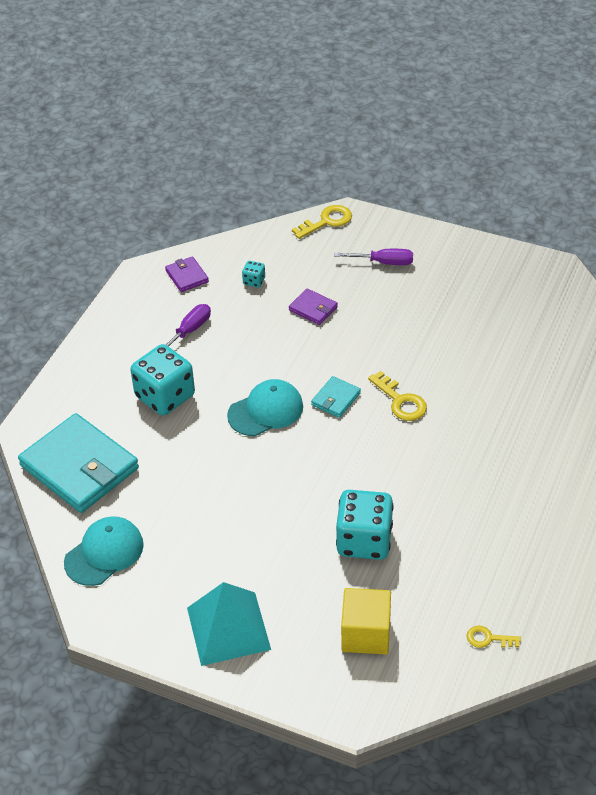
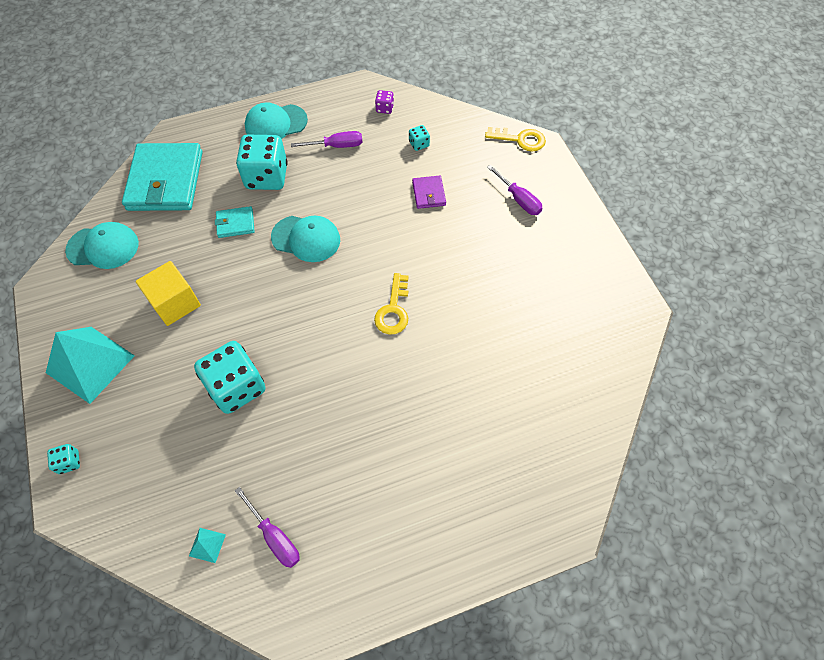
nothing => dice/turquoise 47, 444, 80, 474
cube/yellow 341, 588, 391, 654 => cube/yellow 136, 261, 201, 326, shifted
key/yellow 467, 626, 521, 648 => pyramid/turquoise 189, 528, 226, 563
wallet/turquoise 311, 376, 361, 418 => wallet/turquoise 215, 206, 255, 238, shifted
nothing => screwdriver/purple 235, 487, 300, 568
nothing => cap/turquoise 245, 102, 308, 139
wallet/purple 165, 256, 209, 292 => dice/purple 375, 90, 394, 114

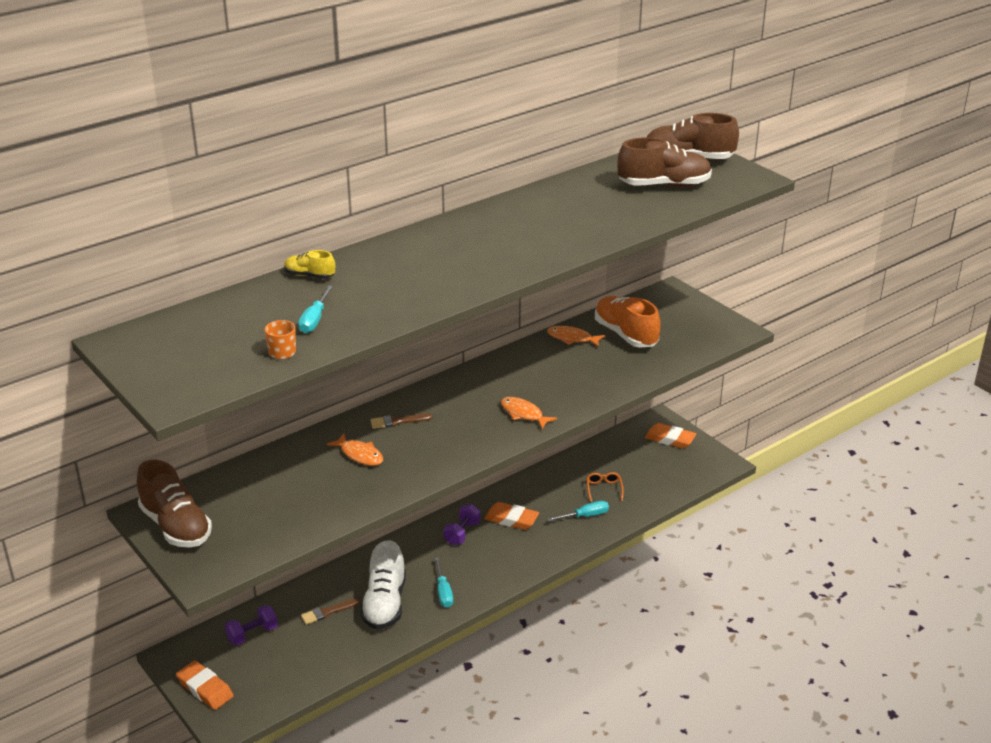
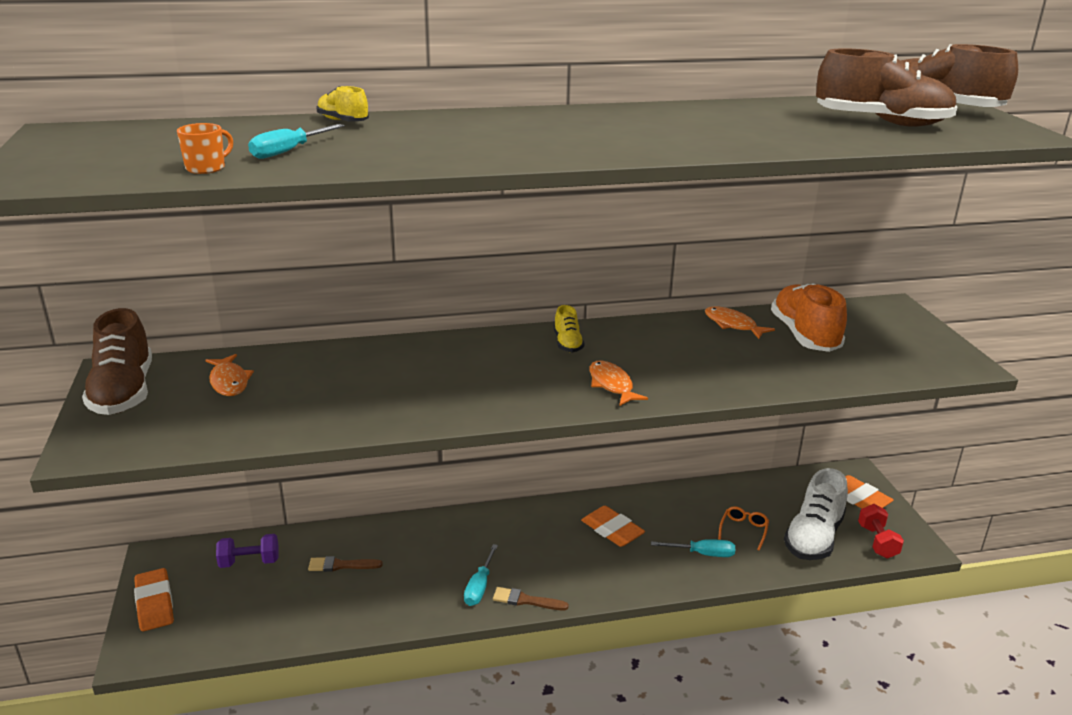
fish/orange 326, 433, 383, 466 => fish/orange 205, 354, 254, 396, shifted
brush/brown 370, 413, 433, 429 => brush/brown 493, 587, 569, 610, shifted
nothing => shoe/yellow 554, 305, 584, 352
shoe/white 360, 540, 406, 630 => shoe/white 784, 468, 848, 560, shifted
nothing => dumbbell/red 858, 504, 904, 558
dumbbell/purple 444, 504, 480, 545 => nothing

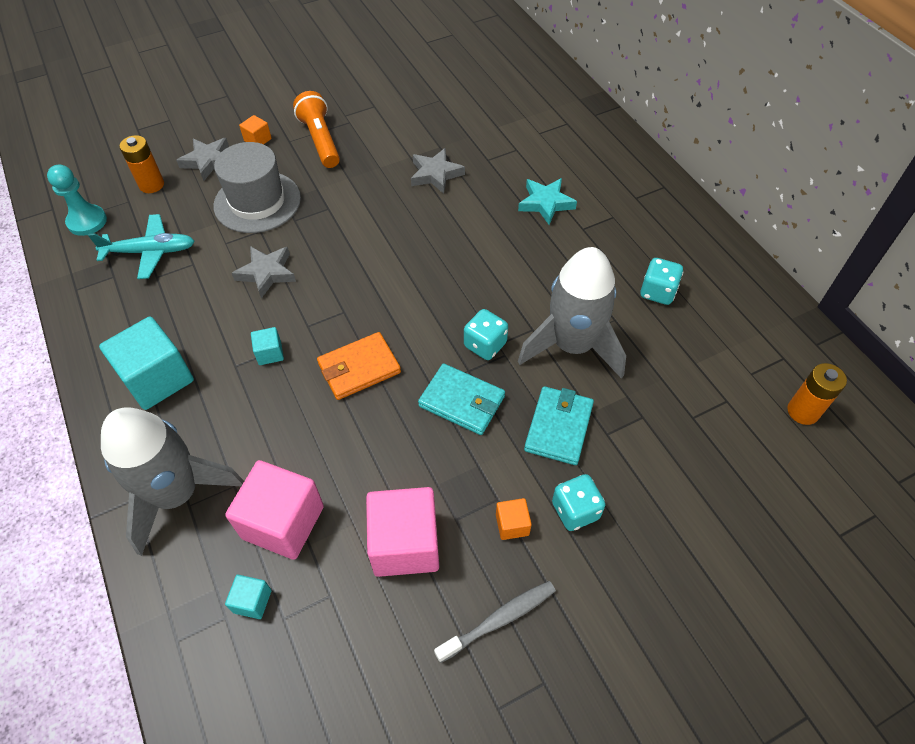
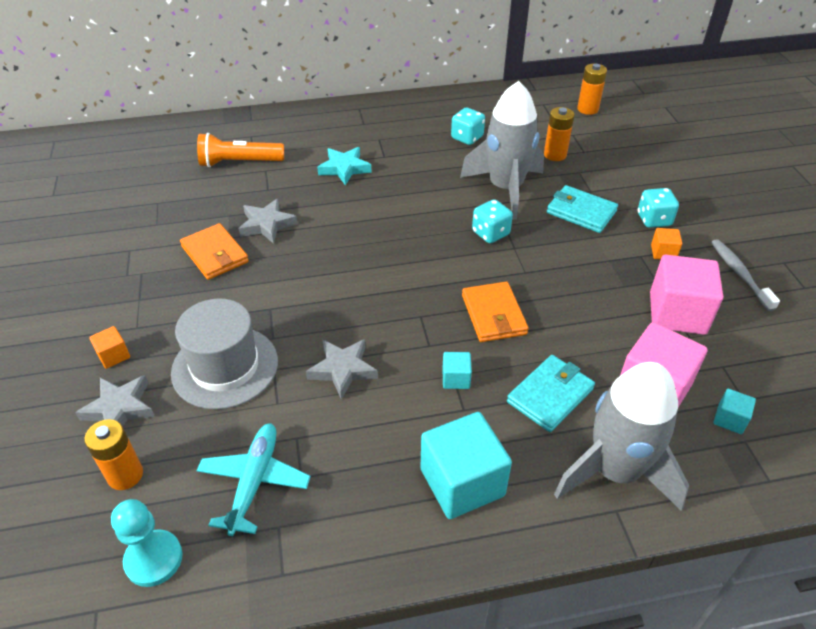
nothing => wallet/orange 180, 223, 249, 280
flashlight/orange 293, 91, 340, 168 => flashlight/orange 197, 133, 284, 167, shifted
wallet/turquoise 418, 364, 505, 435 => wallet/turquoise 507, 355, 595, 432, shifted
nothing => battery/orange 544, 107, 574, 161

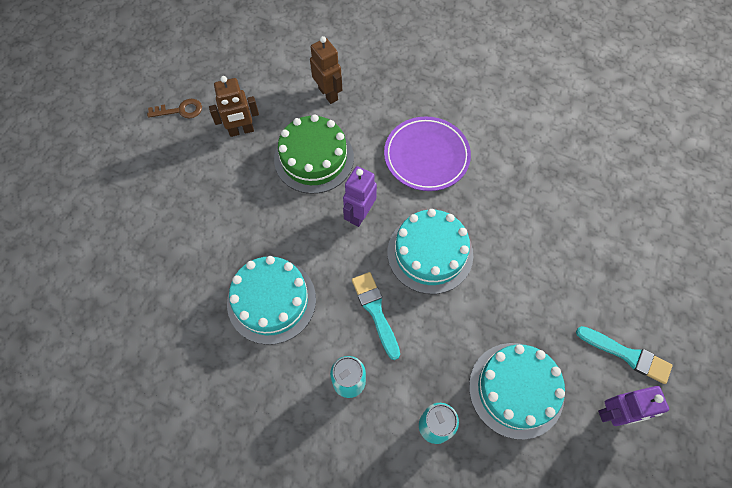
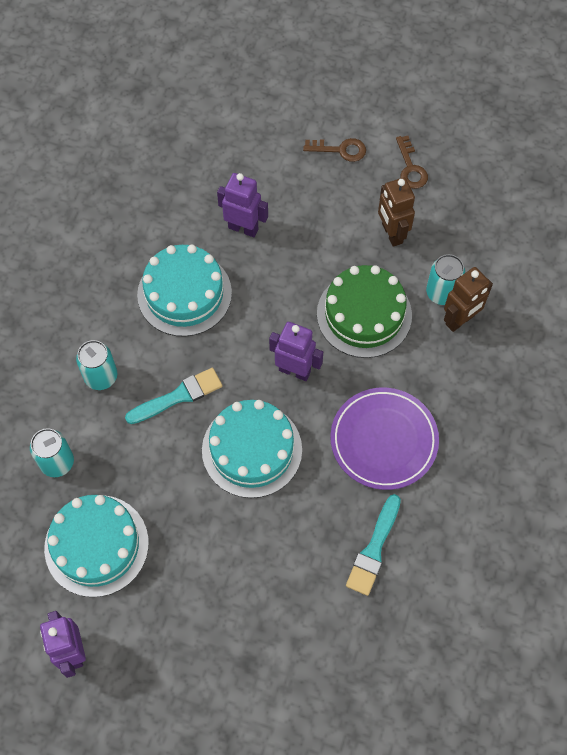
nothing => robot/purple 217, 173, 268, 237
nothing => key/brown 303, 138, 366, 162
brush/turquoise 576, 326, 673, 384 => brush/turquoise 346, 494, 401, 596, shifted
nothing => can/turquoise 426, 254, 465, 305

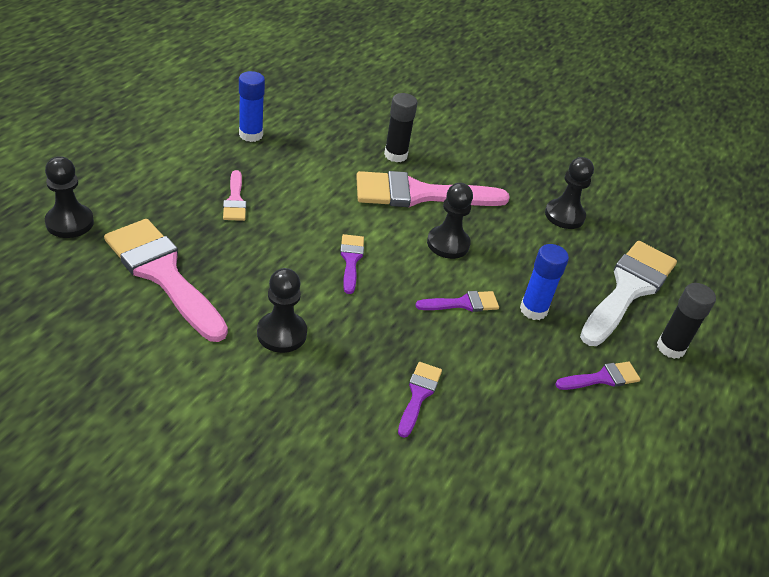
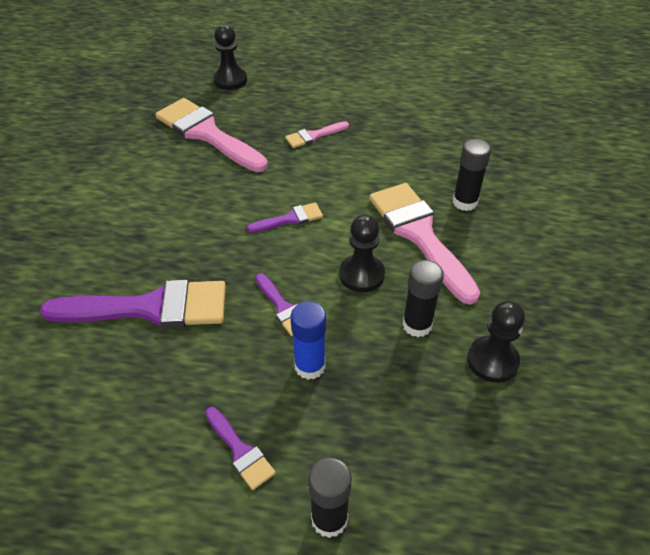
brush/purple 398, 362, 442, 438 => brush/purple 40, 280, 226, 328, x2.11
brush/pink 104, 219, 228, 342 => brush/pink 155, 98, 268, 172, 75 degrees counterclockwise
nothing => glue stick/black 402, 260, 444, 337
glue stick/blue 239, 71, 265, 142 => nothing
pawn/black 257, 268, 307, 353 => nothing
brush/white 580, 241, 677, 346 => nothing

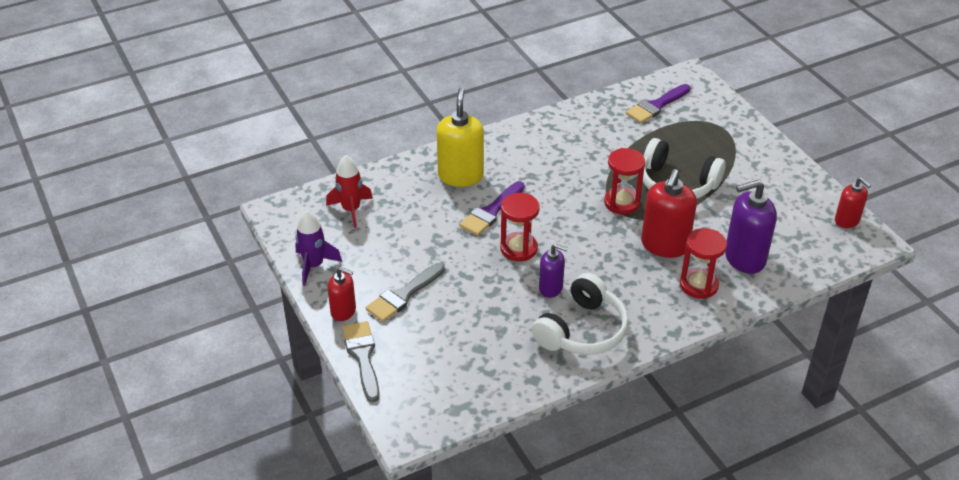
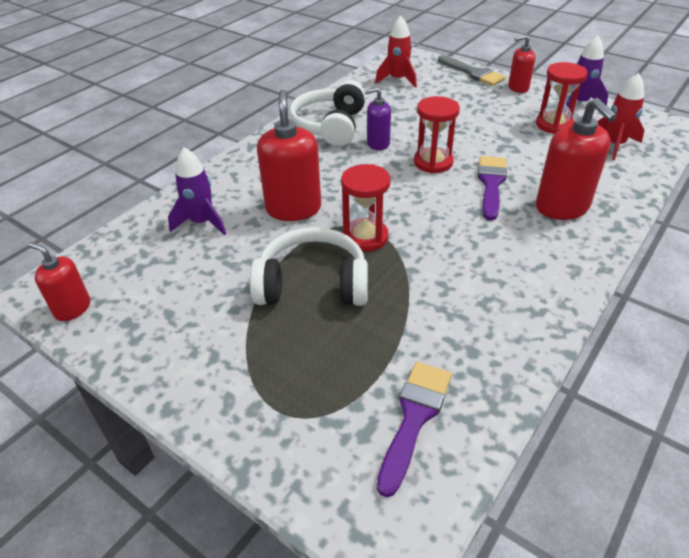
soap dispenser/purple 725, 180, 777, 274 => rocket/purple 168, 147, 226, 235
nothing => rocket/red 375, 15, 417, 88
hourglass/red 680, 228, 727, 299 => hourglass/red 536, 62, 588, 134, shifted
soap dispenser/yellow 437, 88, 484, 187 => soap dispenser/red 536, 98, 617, 220
brush/grey 366, 263, 445, 322 => nothing

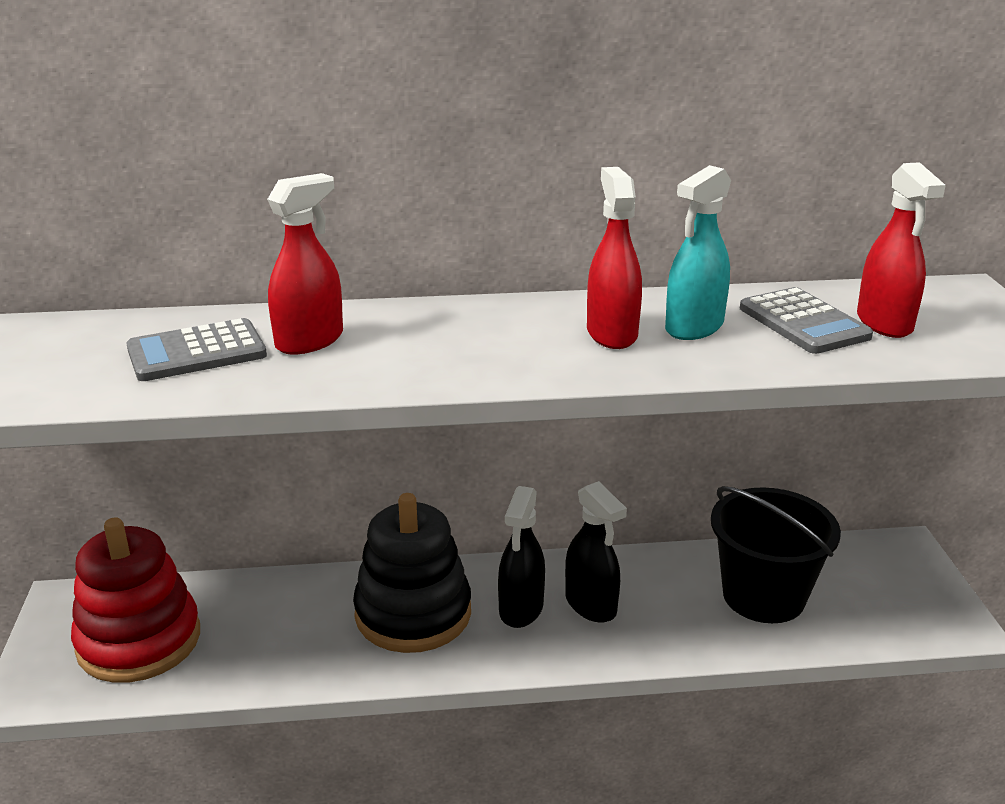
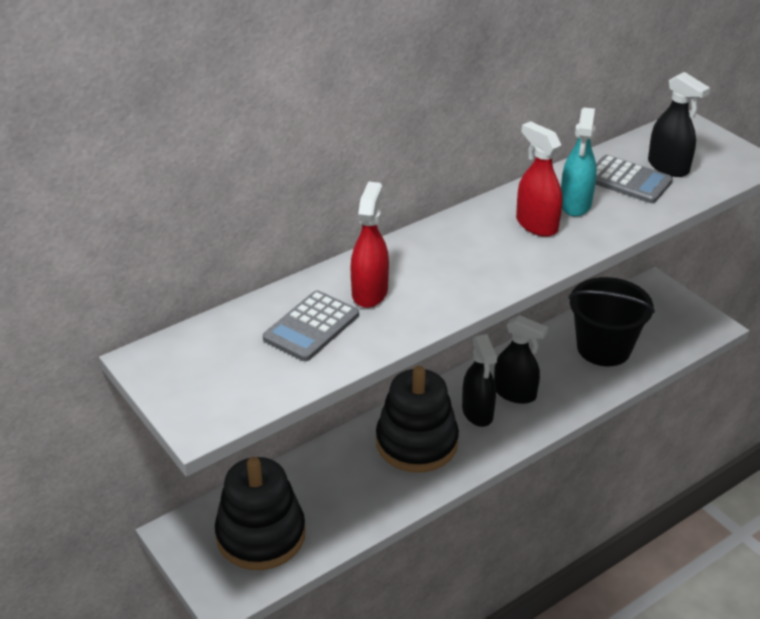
stacking toy/red 71, 517, 200, 683 => stacking toy/black 215, 457, 306, 570
spray bottle/red 857, 162, 946, 338 => spray bottle/black 648, 72, 710, 177

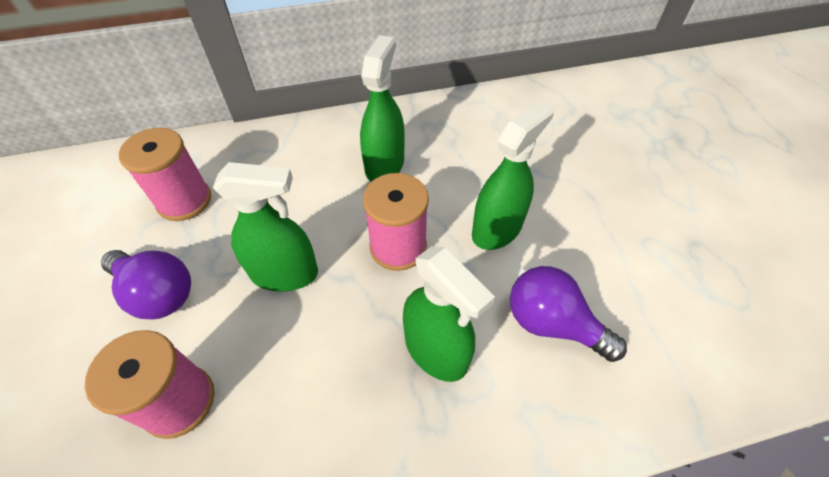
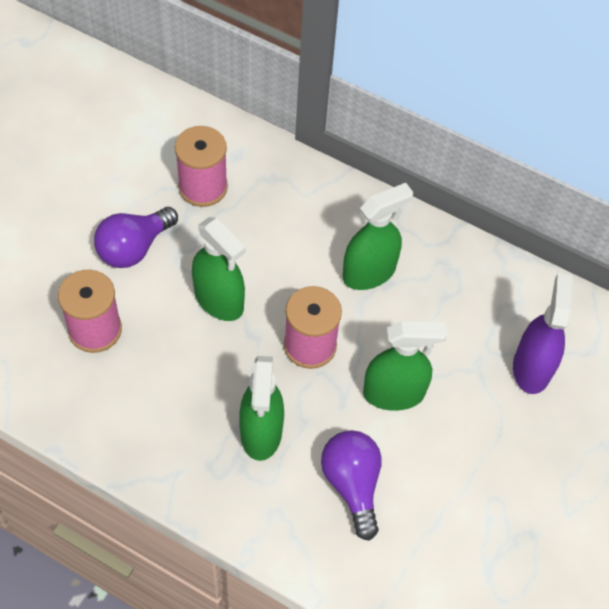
light bulb/purple 101, 250, 191, 320 => light bulb/purple 94, 207, 178, 268, 60 degrees clockwise
nothing => spray bottle/purple 513, 273, 574, 394

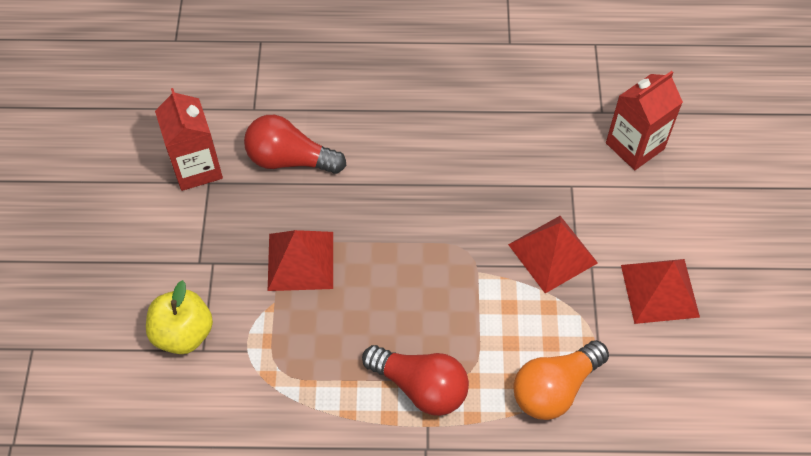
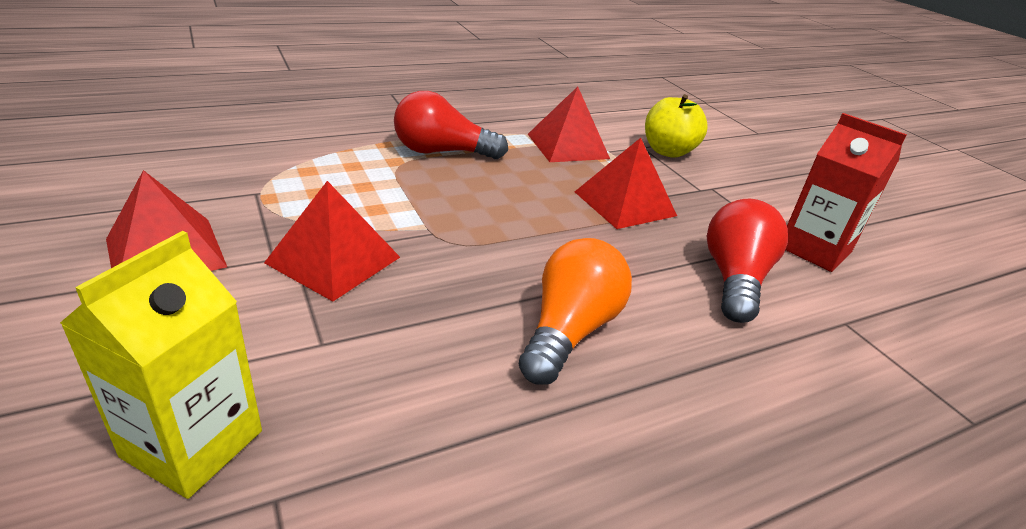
carton/red 606, 71, 683, 170 => carton/yellow 60, 231, 262, 499
light bulb/orange 513, 340, 609, 420 => light bulb/orange 519, 238, 632, 385, shifted
nothing => pyramid/red 528, 87, 610, 162
light bulb/red 244, 115, 346, 174 => light bulb/red 707, 199, 788, 323, 60 degrees counterclockwise

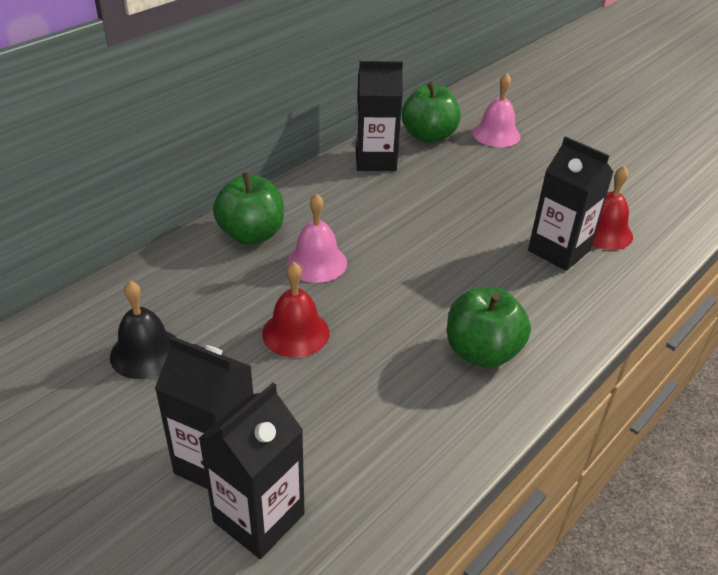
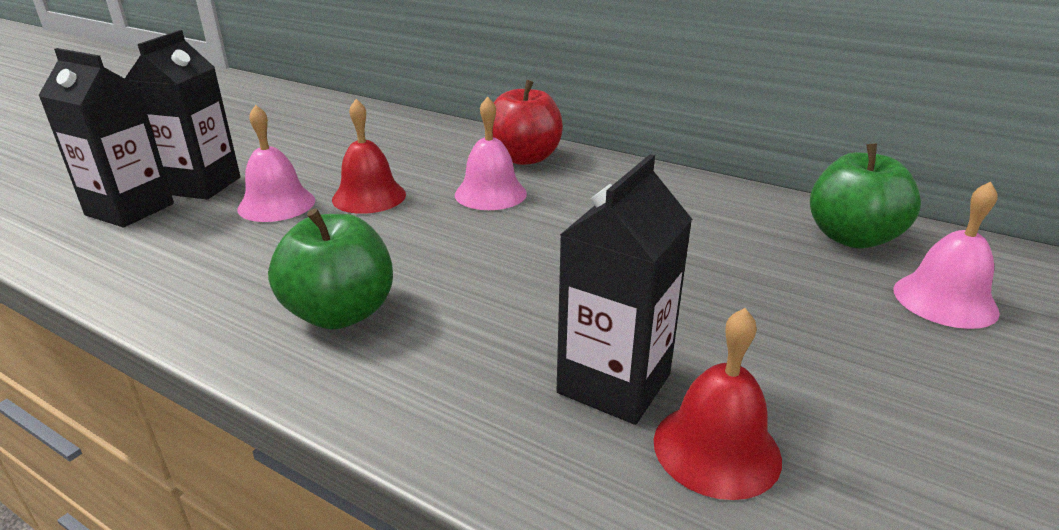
nothing => bell/pink 237, 105, 315, 222
apple/green 213, 172, 284, 245 => apple/red 493, 80, 563, 165
bell/black 110, 281, 175, 379 => nothing
carton/black 356, 61, 403, 171 => nothing

